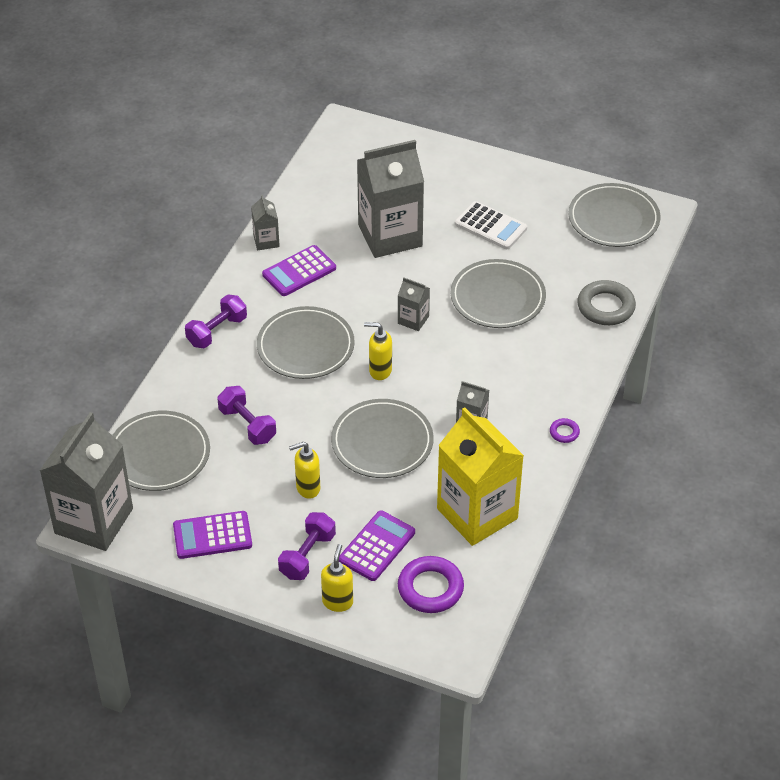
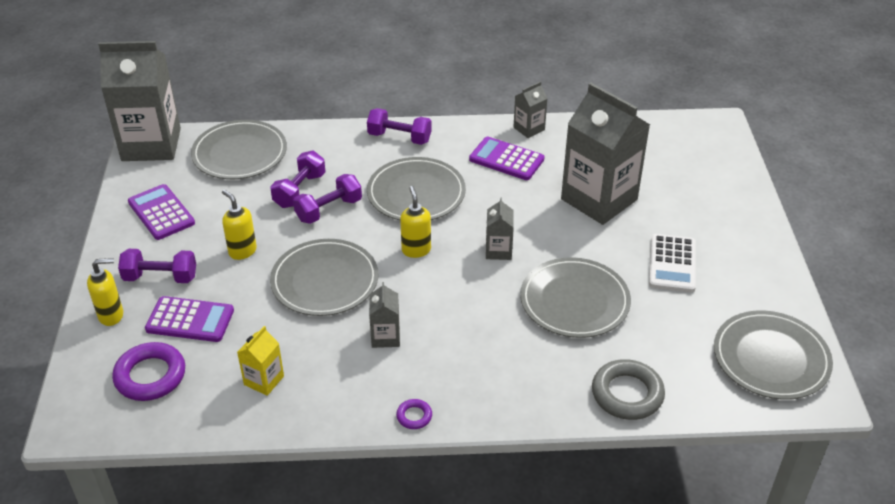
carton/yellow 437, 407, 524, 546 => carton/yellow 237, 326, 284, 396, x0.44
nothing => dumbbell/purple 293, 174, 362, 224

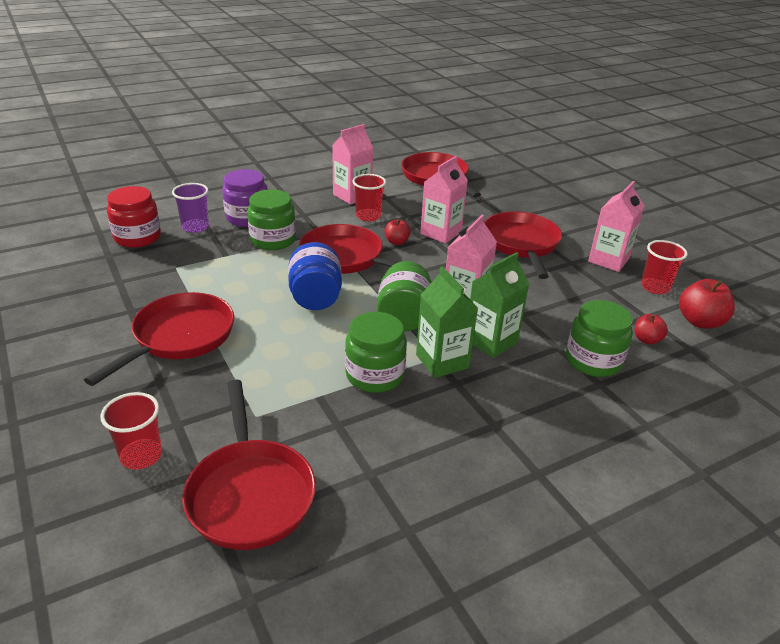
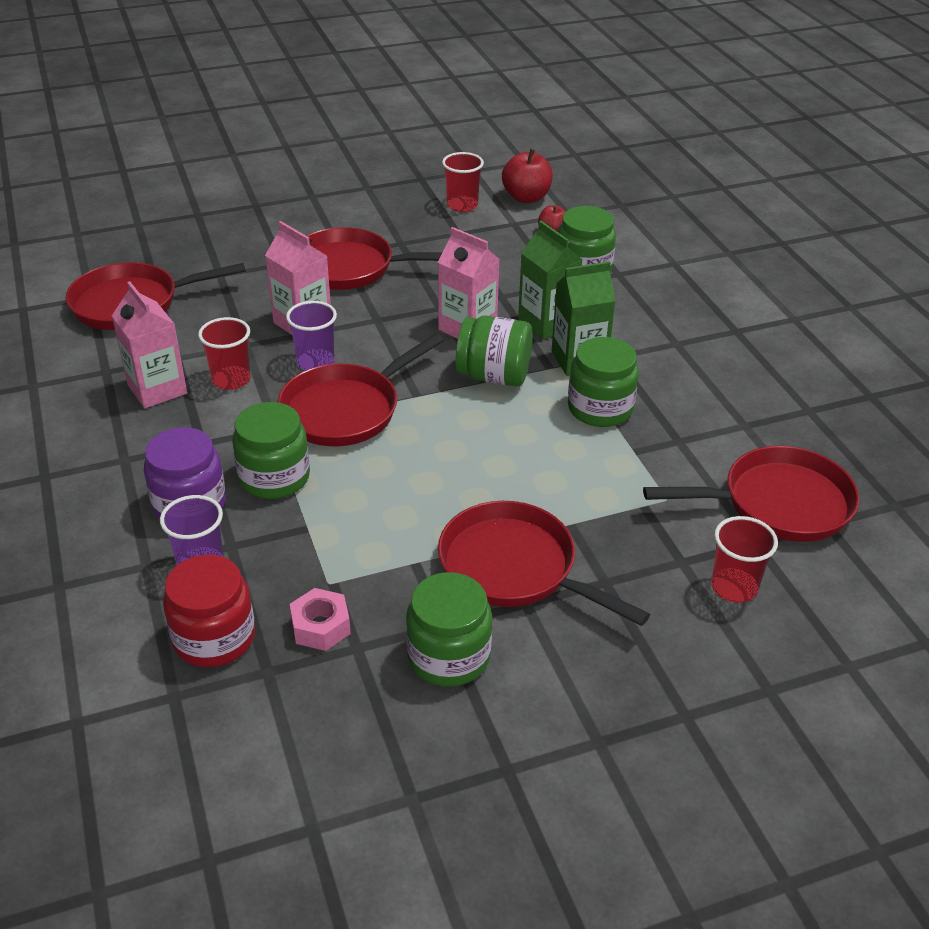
apple/red 384, 219, 411, 245 => cup/purple 286, 301, 337, 370
nothing => nut/pink 290, 588, 351, 651
nothing => jar/green 406, 572, 492, 687
jar/blue 288, 242, 342, 310 => nothing
carton/pink 588, 181, 645, 272 => nothing

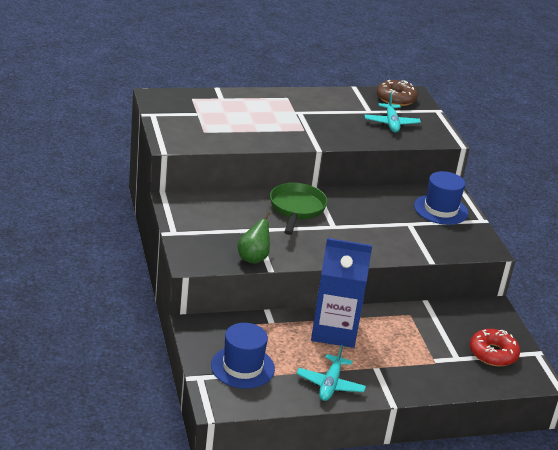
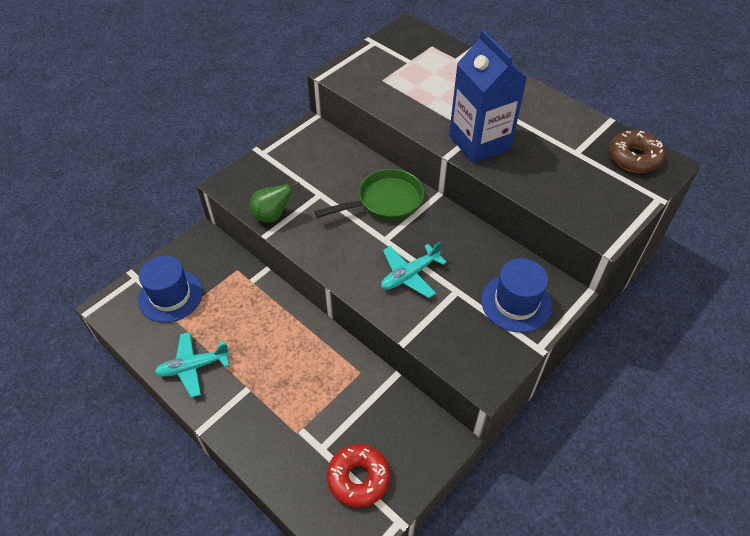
plane/turquoise 364, 93, 421, 132 => plane/turquoise 381, 241, 447, 298, shifted
carton/blue 311, 238, 372, 348 => carton/blue 449, 30, 527, 163, shifted

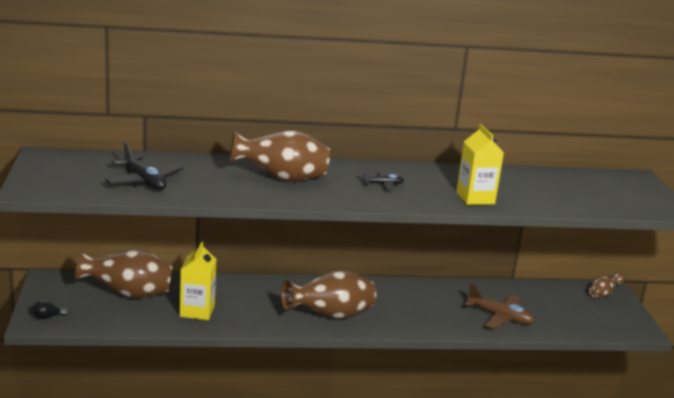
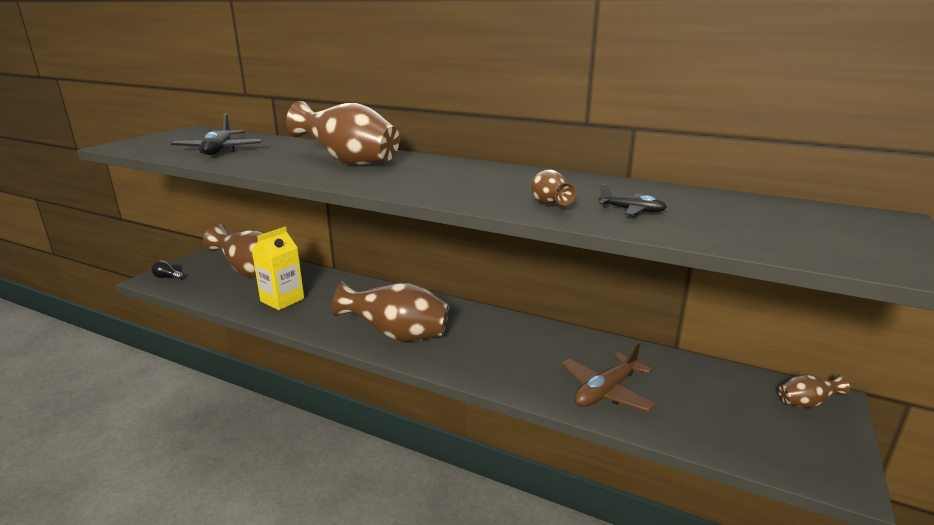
carton/yellow 456, 124, 504, 205 => vase/brown 531, 170, 576, 206
plane/brown 465, 283, 535, 329 => plane/brown 561, 341, 657, 412, 75 degrees clockwise
plane/black 362, 170, 404, 190 => plane/black 599, 184, 667, 216, shifted

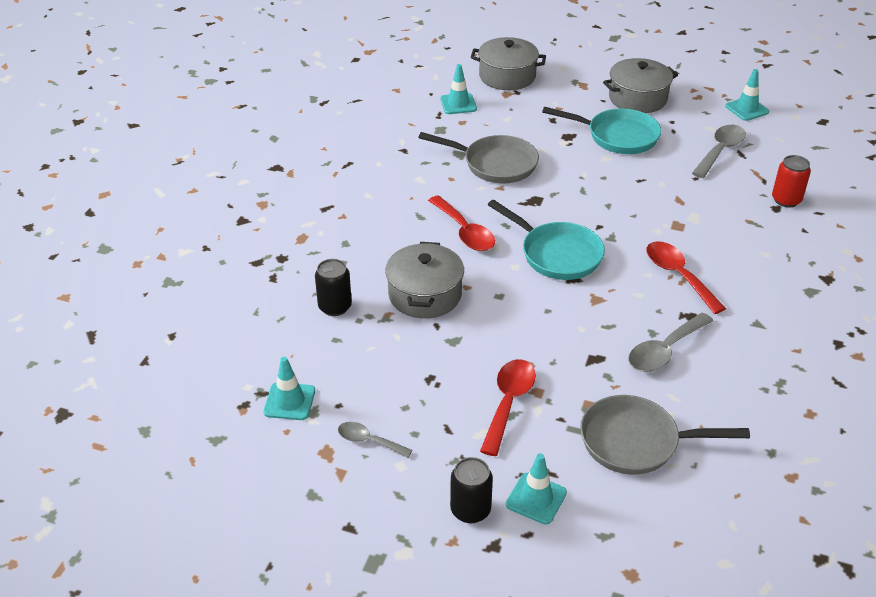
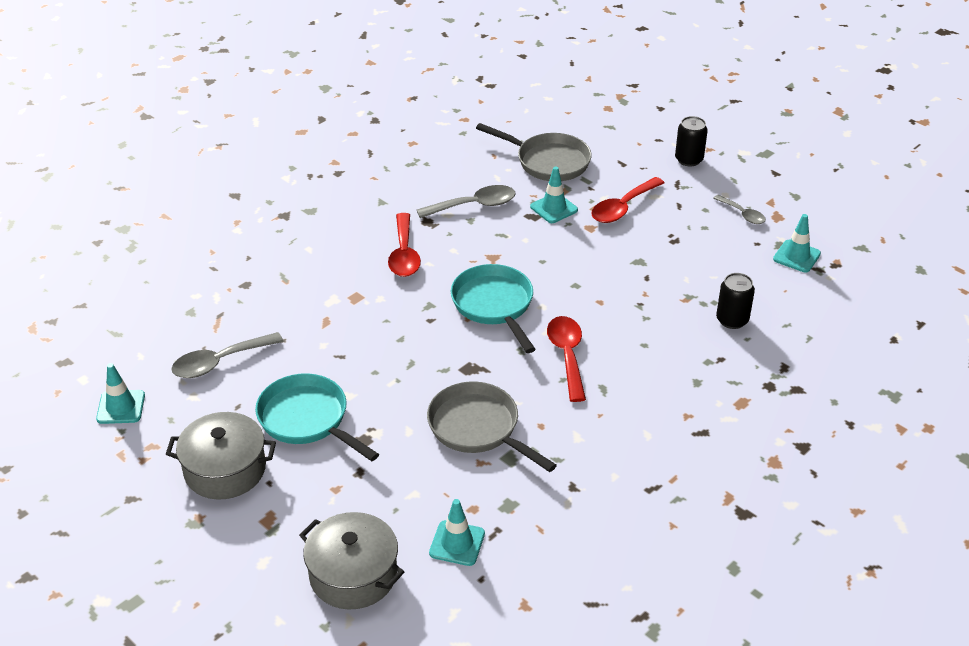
traffic cone/turquoise 506, 453, 567, 525 => traffic cone/turquoise 530, 167, 578, 223, shifted
pot/grey 385, 242, 464, 319 => nothing
can/red 772, 155, 811, 207 => nothing

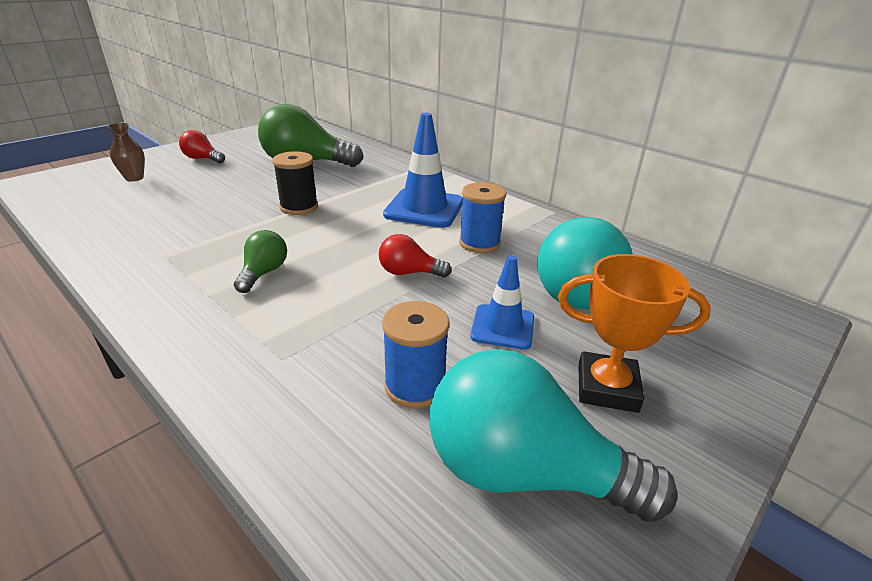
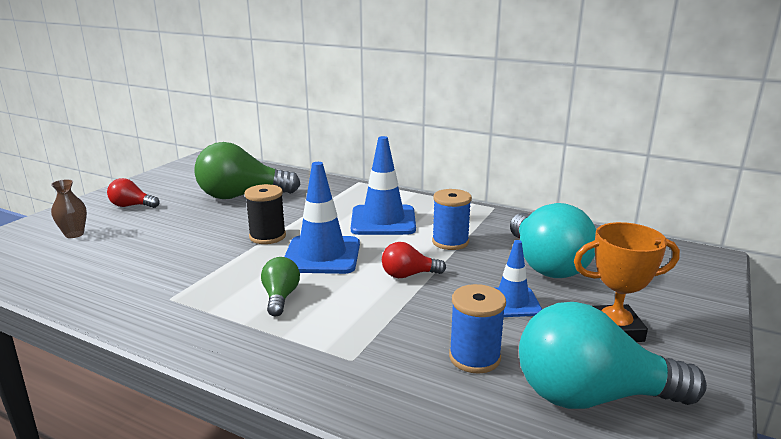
nothing => traffic cone/blue 284, 162, 360, 274

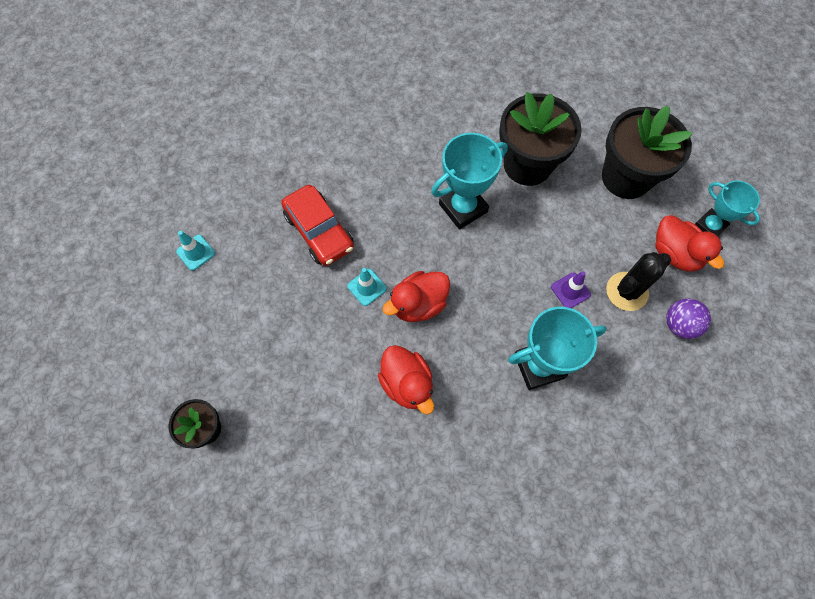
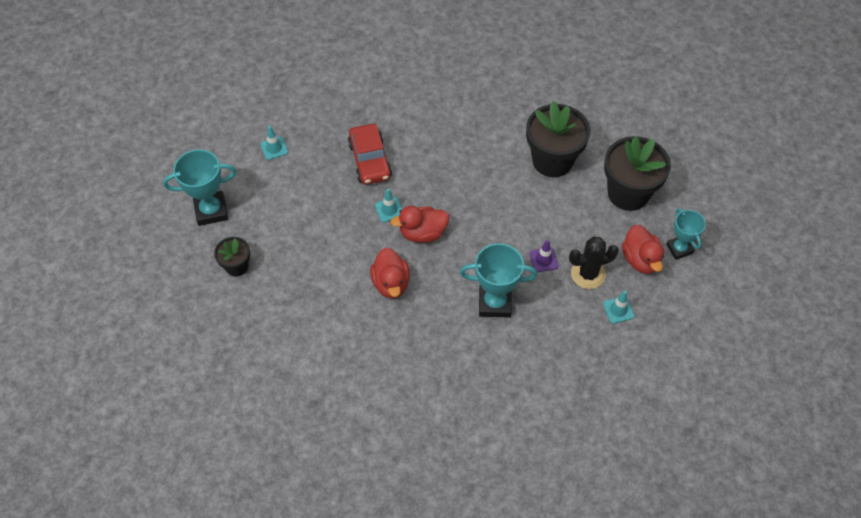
trophy/turquoise 431, 133, 508, 230 => trophy/turquoise 163, 149, 237, 226, shifted
ball/purple 666, 299, 711, 339 => traffic cone/turquoise 603, 291, 635, 324

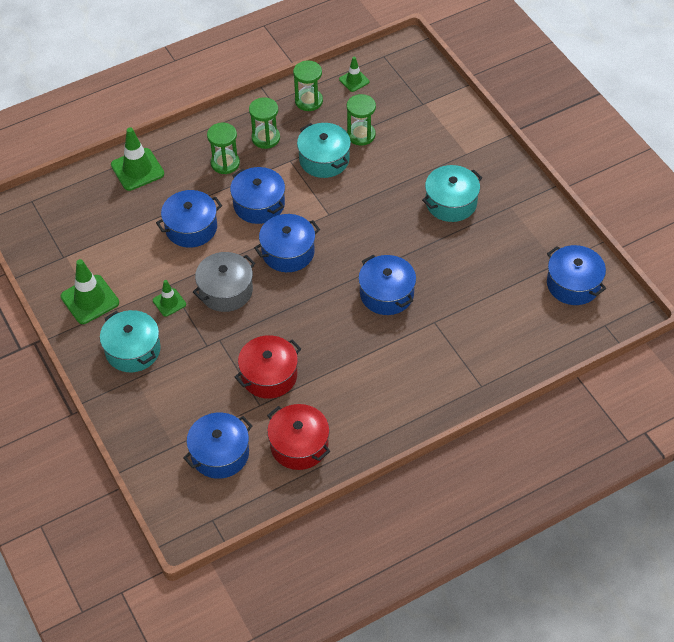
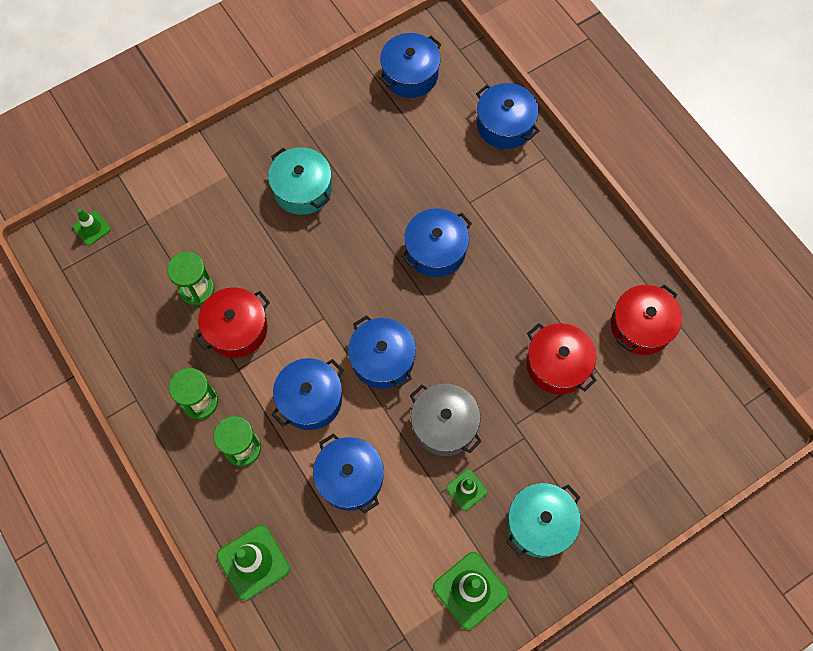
traffic cone/green 339, 57, 369, 92 => traffic cone/green 73, 209, 111, 246, shifted
pot/turquoise 297, 123, 351, 178 => pot/red 195, 288, 270, 358
pot/blue 183, 413, 252, 479 => pot/blue 476, 83, 539, 149, shifted
hourglass/green 293, 61, 323, 111 => nothing

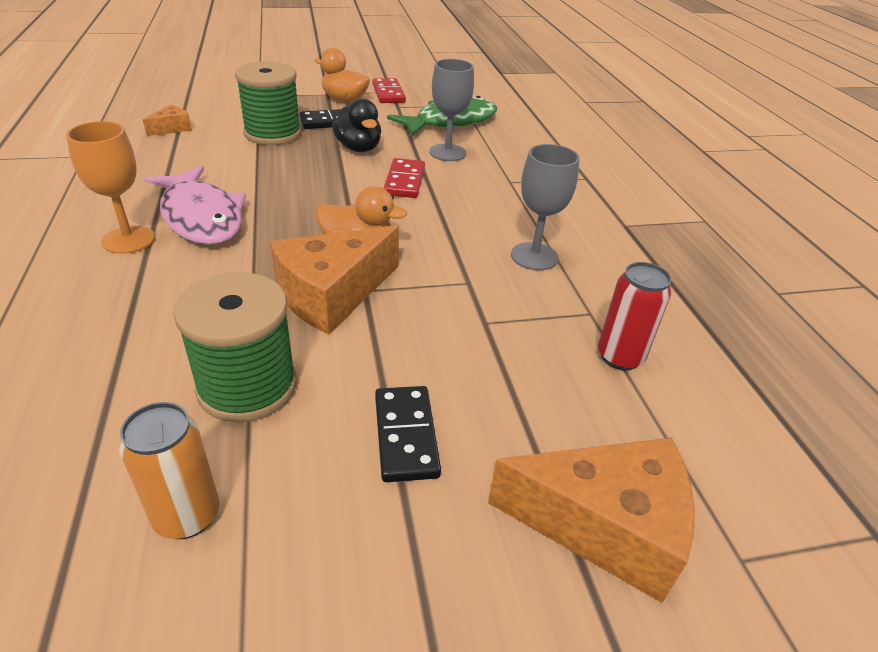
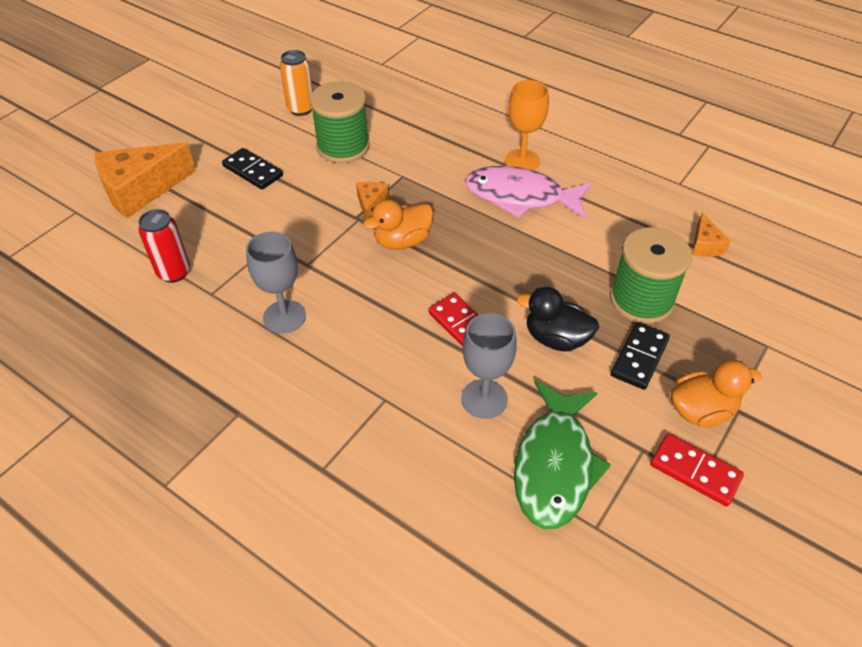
cheese/orange 270, 225, 399, 334 => cheese/orange 356, 182, 389, 220, x0.47

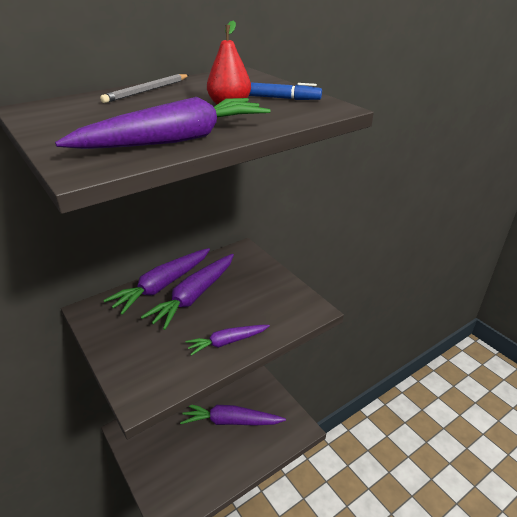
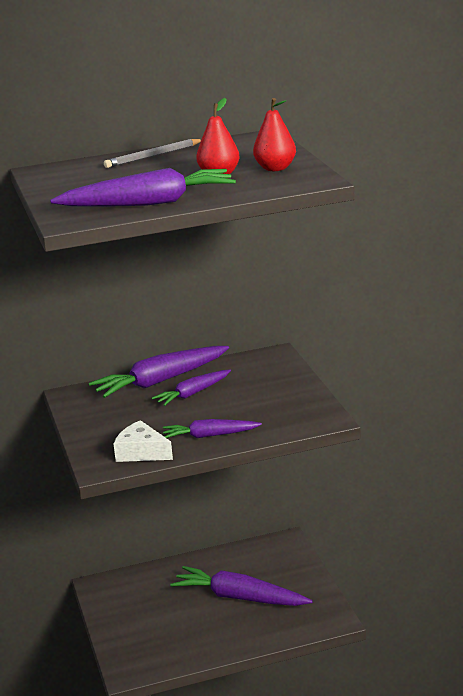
nothing => cheese/white 114, 420, 173, 462
carrot/purple 141, 254, 234, 330 => carrot/purple 152, 370, 231, 406, x0.60
marker/blue 249, 82, 322, 100 => pear/red 253, 98, 296, 171

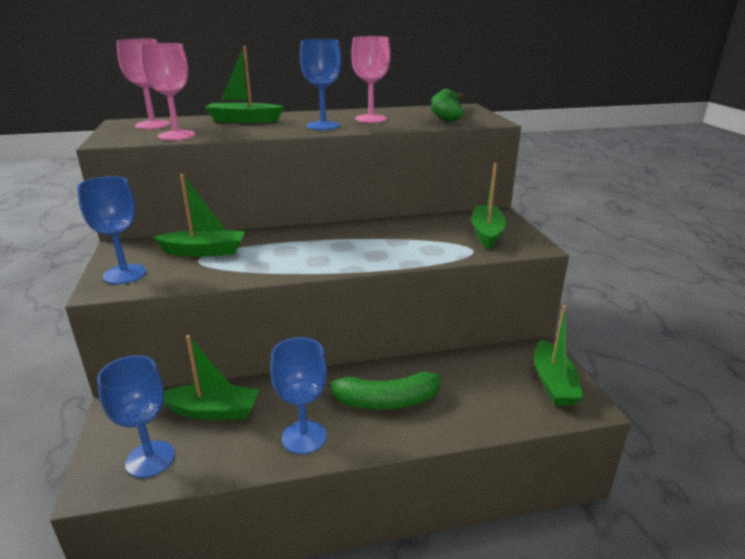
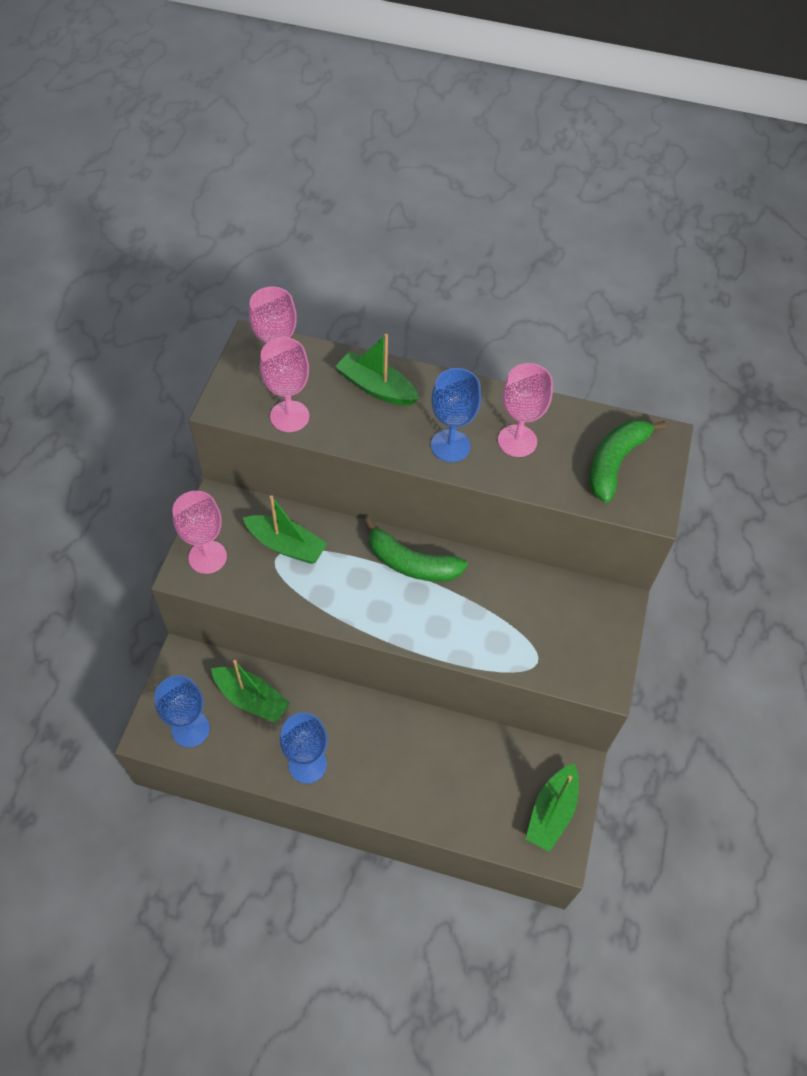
goblet/blue 77, 176, 146, 284 => goblet/pink 172, 491, 227, 574
banana/green 326, 372, 441, 410 => banana/green 365, 518, 468, 582, shifted
boat/green 471, 163, 507, 249 => nothing

